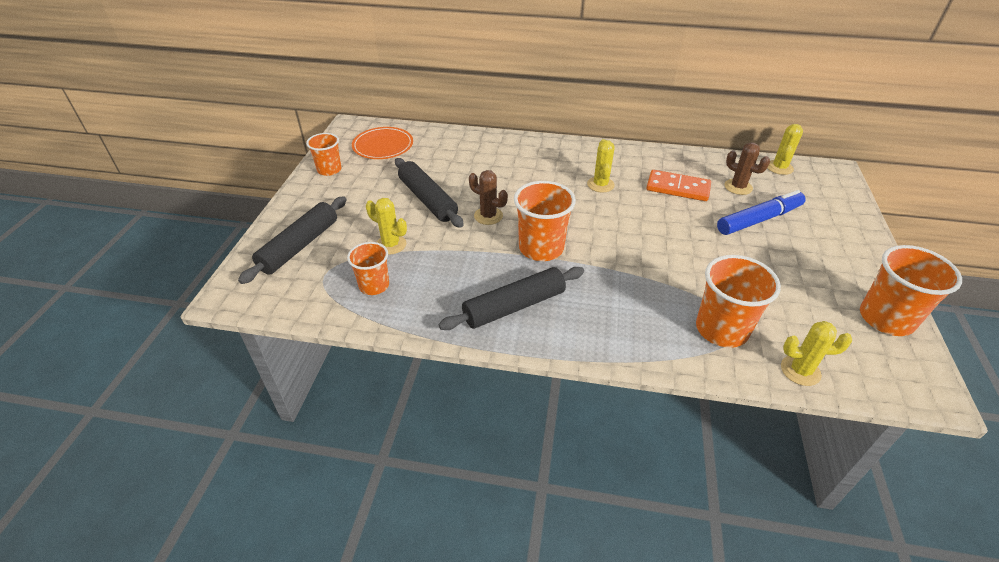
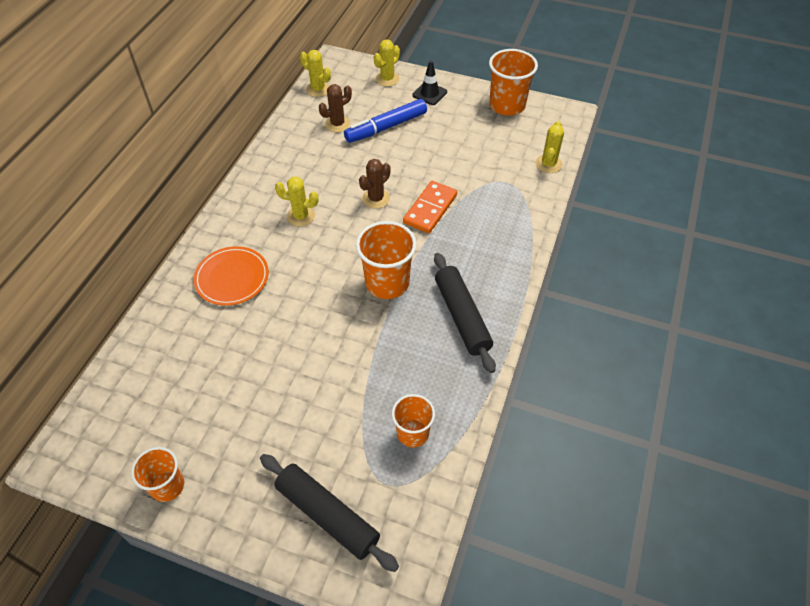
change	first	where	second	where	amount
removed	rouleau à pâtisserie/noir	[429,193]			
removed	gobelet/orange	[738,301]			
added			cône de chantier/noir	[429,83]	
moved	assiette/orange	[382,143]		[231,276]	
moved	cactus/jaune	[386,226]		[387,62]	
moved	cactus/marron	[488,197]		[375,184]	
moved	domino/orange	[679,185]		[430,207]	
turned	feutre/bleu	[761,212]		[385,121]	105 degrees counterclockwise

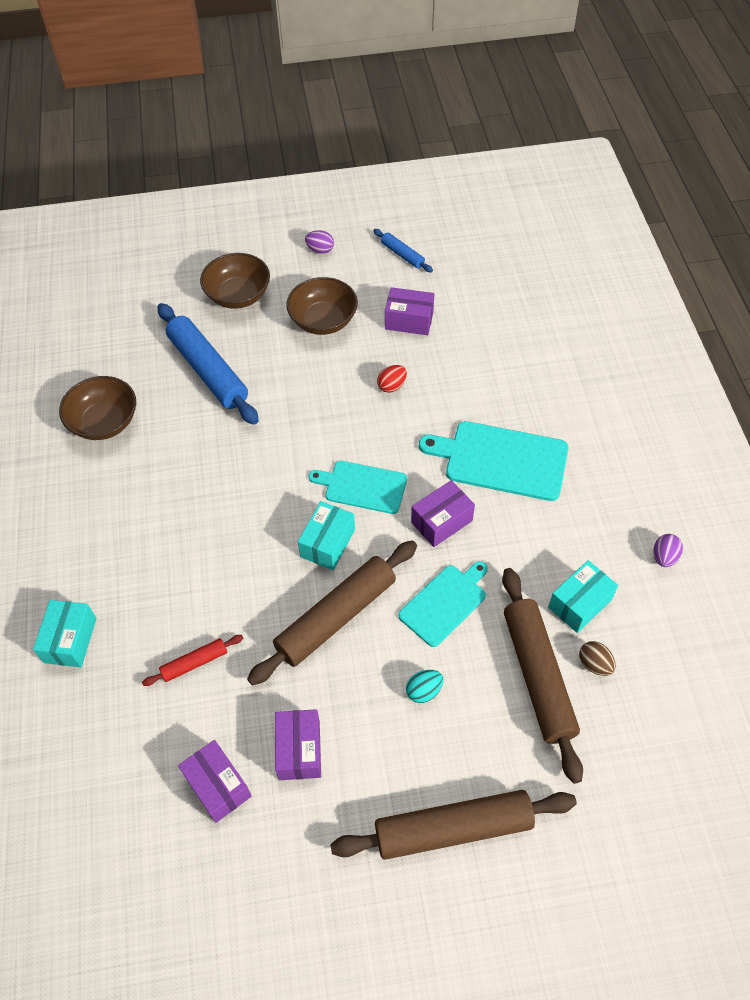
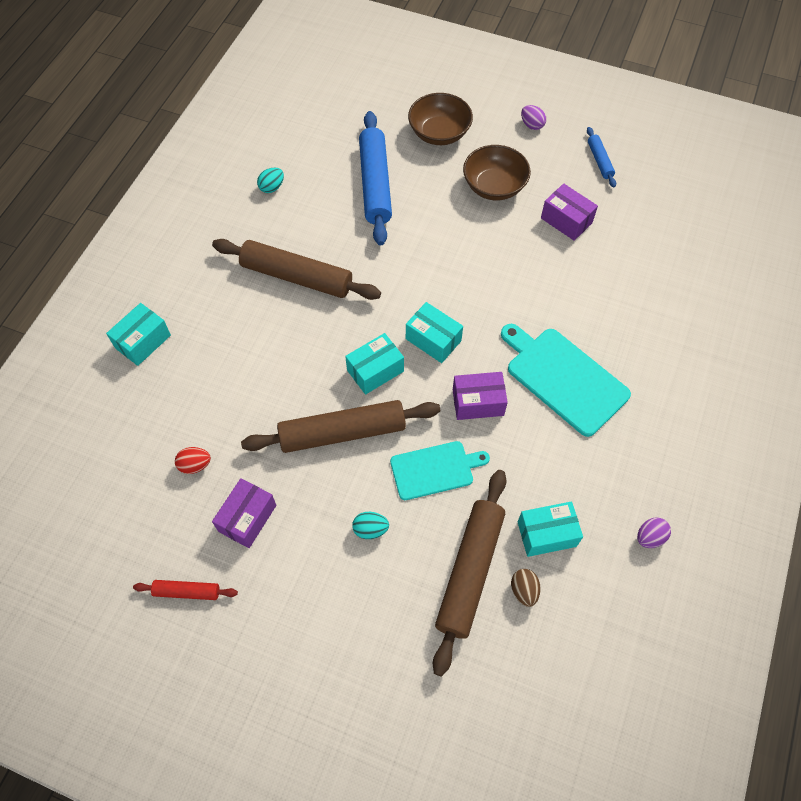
change	first	where	second	where	amount
removed	boîte/violet	[215,781]			
moved	rouleau à pâtisserie/rouge	[192,660]		[185,590]	
moved	rouleau à pâtisserie/marron	[453,825]		[296,269]	
moved	œuf/rouge	[392,379]		[193,460]	
replaced	bol/marron	[97,408]	œuf/turquoise	[270,180]	
replaced	planche à découper/turquoise	[358,487]	boîte/turquoise	[434,332]	

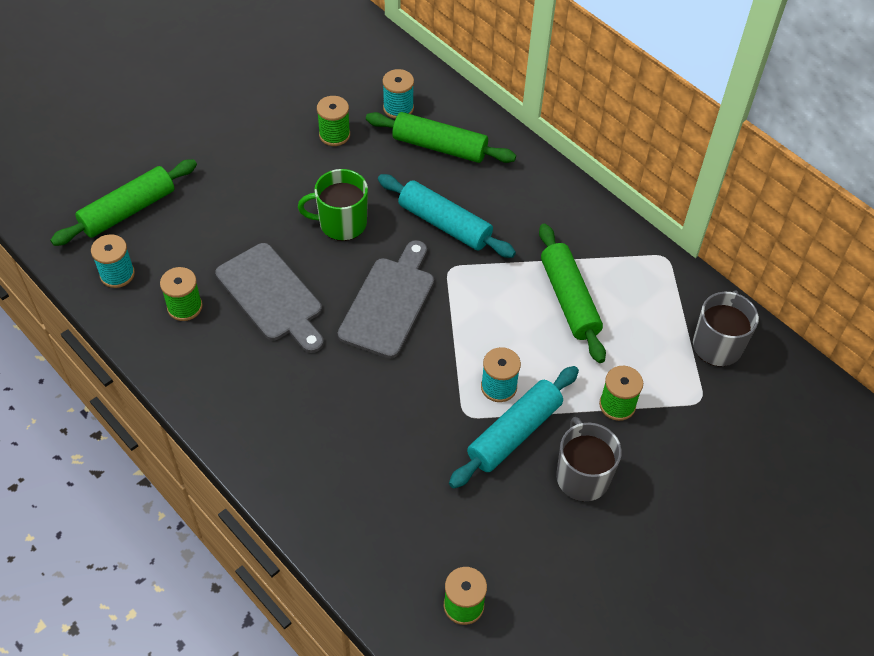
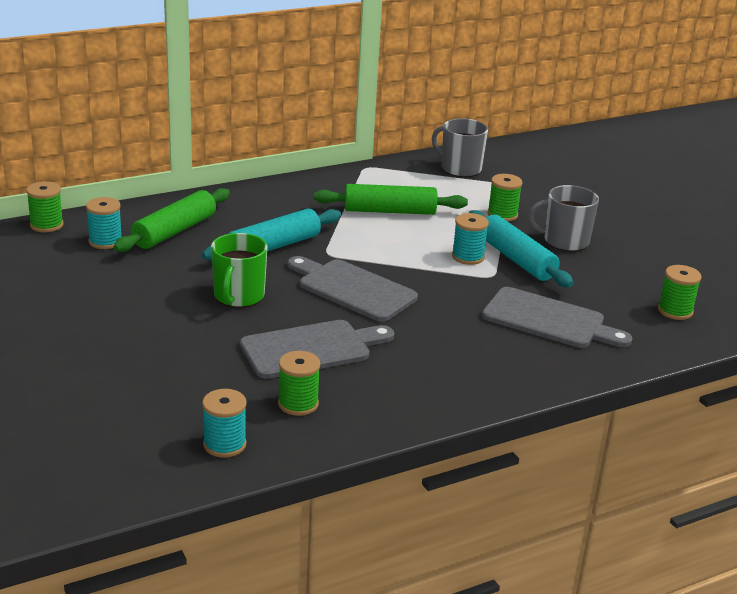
change	first	where	second	where	amount
removed	rouleau à pâtisserie/vert	[123,202]			
added			planche à découper/gris	[557,317]	
moved	bobine/vert	[333,121]		[45,206]	

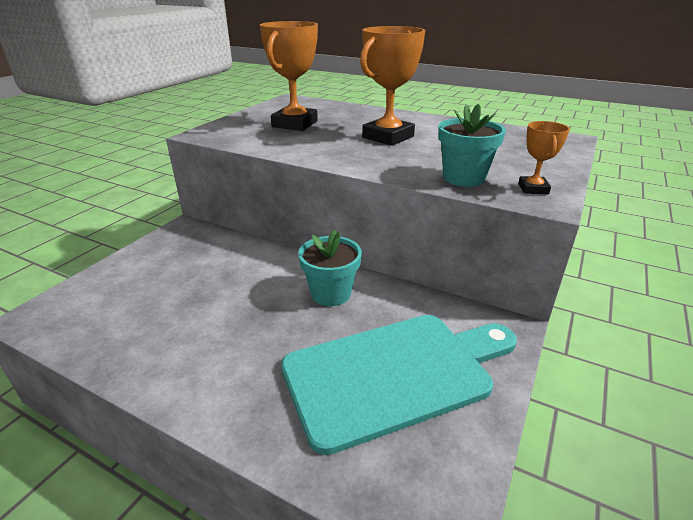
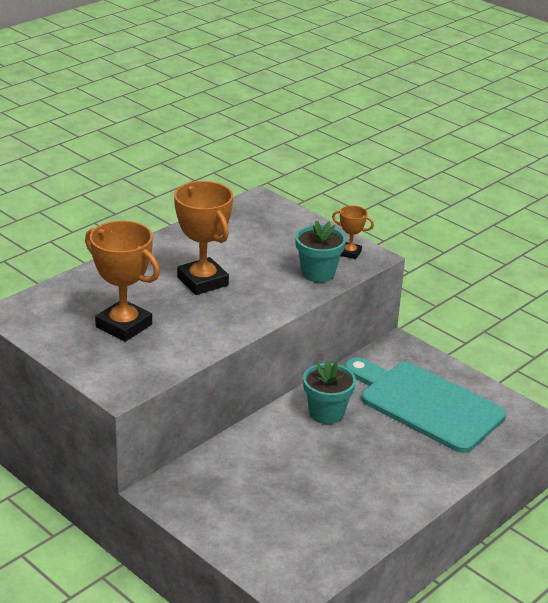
change	first	where	second	where	amount
turned	planche à découper/turquoise	[399,385]		[425,405]	45 degrees counterclockwise

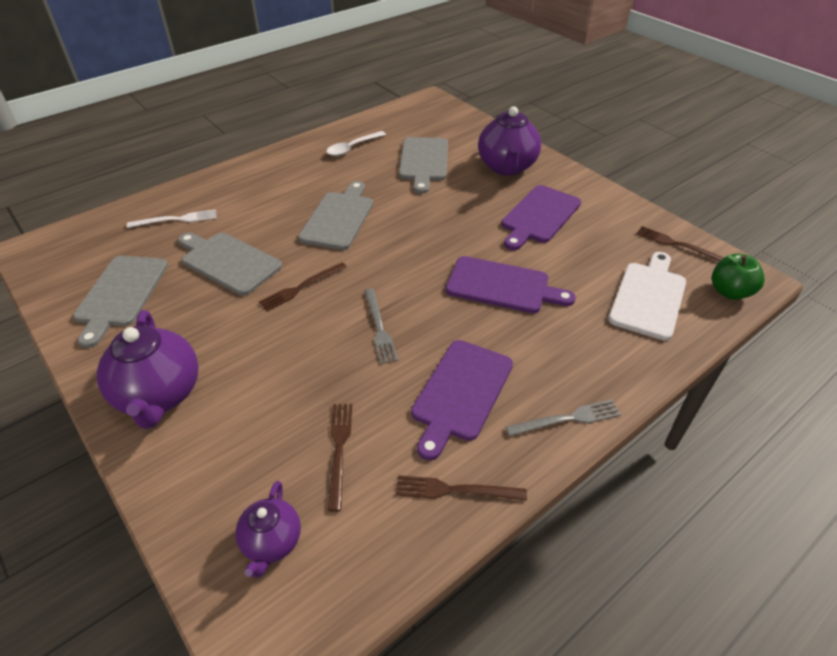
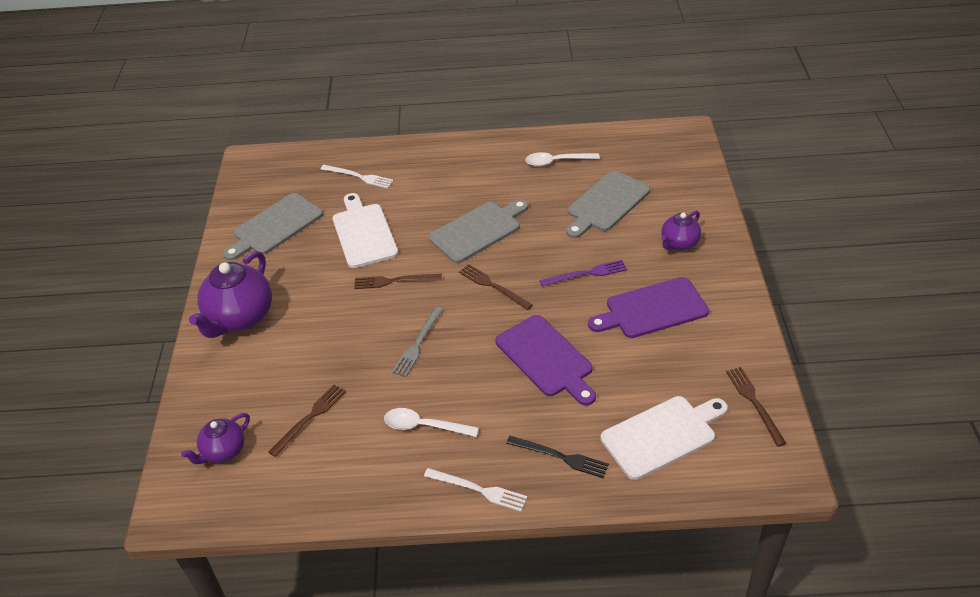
change	first	where	second	where	amount
removed	pomme/vert	[738,277]			
added			fourchette/noir	[557,457]	
added			fourchette/violet	[583,273]	
moved	fourchette/marron	[461,488]		[496,287]	
replaced	planche à découper/violet	[462,400]	cuillère/blanc	[431,422]	
recoloured	planche à découper/gris	[230,264]	planche à découper/blanc	[365,230]	
recoloured	fourchette/gris	[563,418]	fourchette/blanc	[476,490]	
resized	théière/violet	[509,141]		[681,230]	x0.57

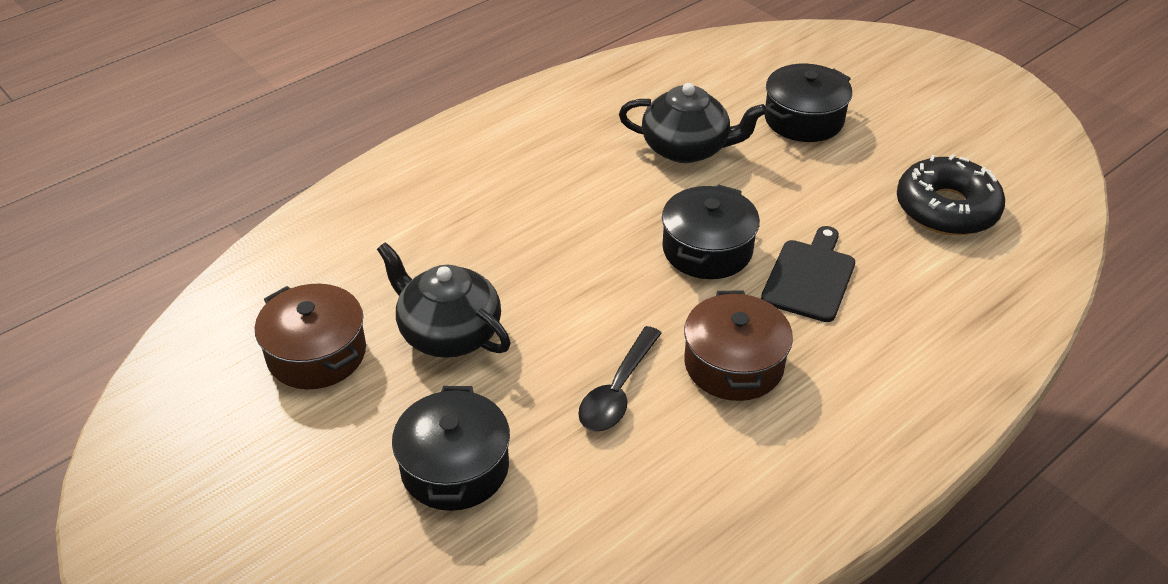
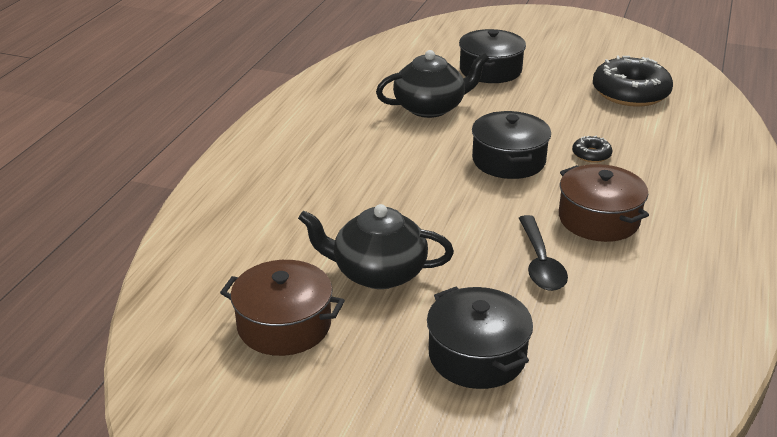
change	first	where	second	where	amount
replaced	planche à découper/noir	[808,274]	beignet/noir	[592,149]	

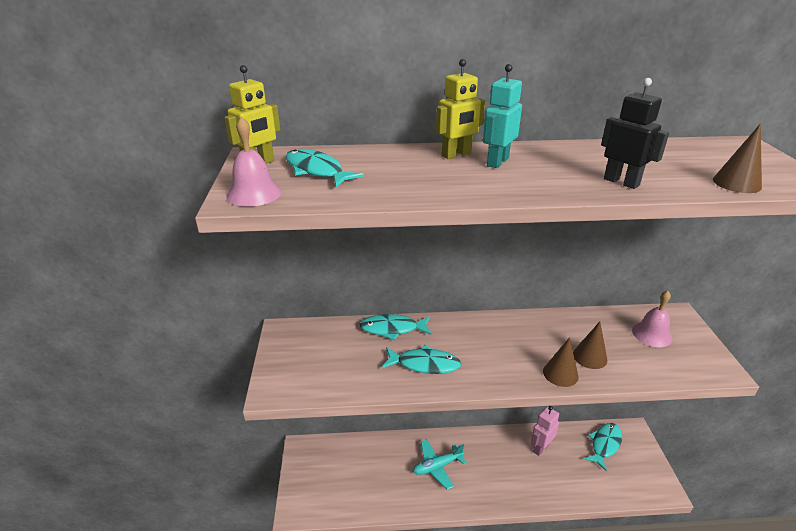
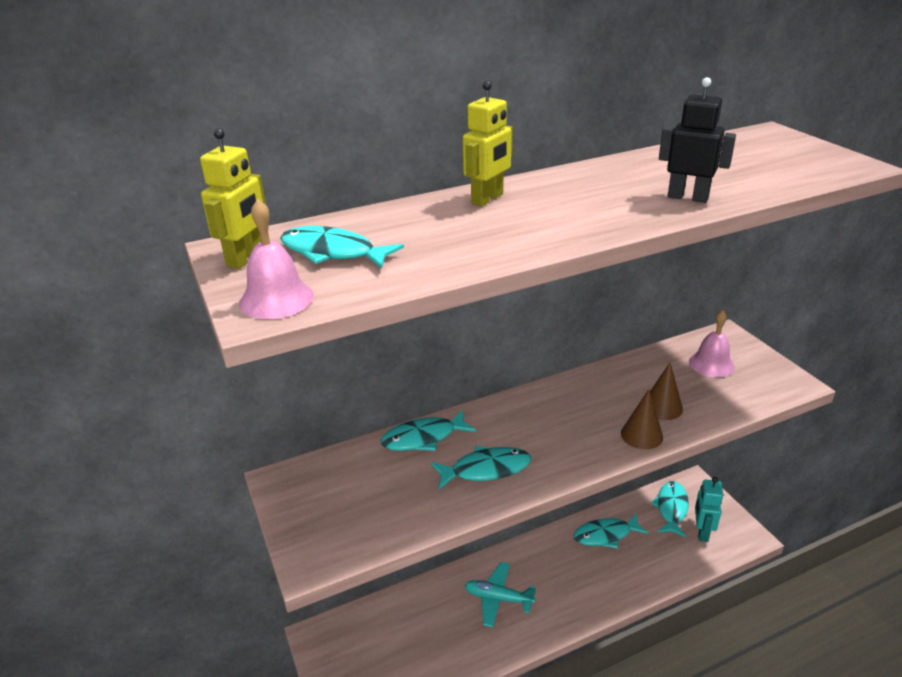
change	first	where	second	where	amount
removed	cône/marron	[737,158]			
moved	robot/turquoise	[502,116]		[709,509]	
replaced	robot/rose	[545,431]	poisson/turquoise	[610,531]	
turned	avion/turquoise	[440,464]		[500,594]	60 degrees clockwise

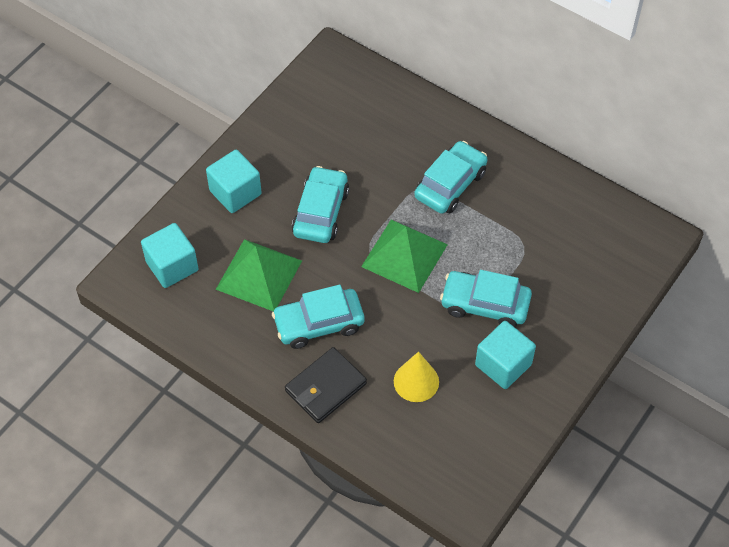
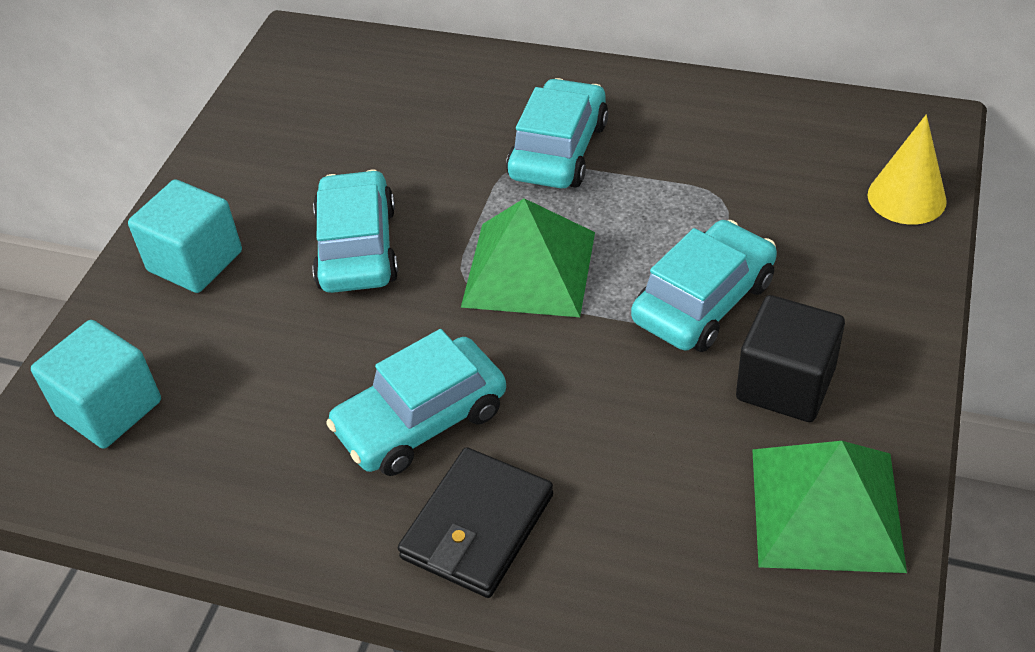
change	first	where	second	where	amount
moved	pyramide/vert	[259,275]		[829,507]	
moved	cône/jaune	[416,377]		[907,170]	
recoloured	cube/turquoise	[505,355]	cube/noir	[790,358]	
turned	voiture/turquoise	[486,298]		[704,286]	135 degrees clockwise

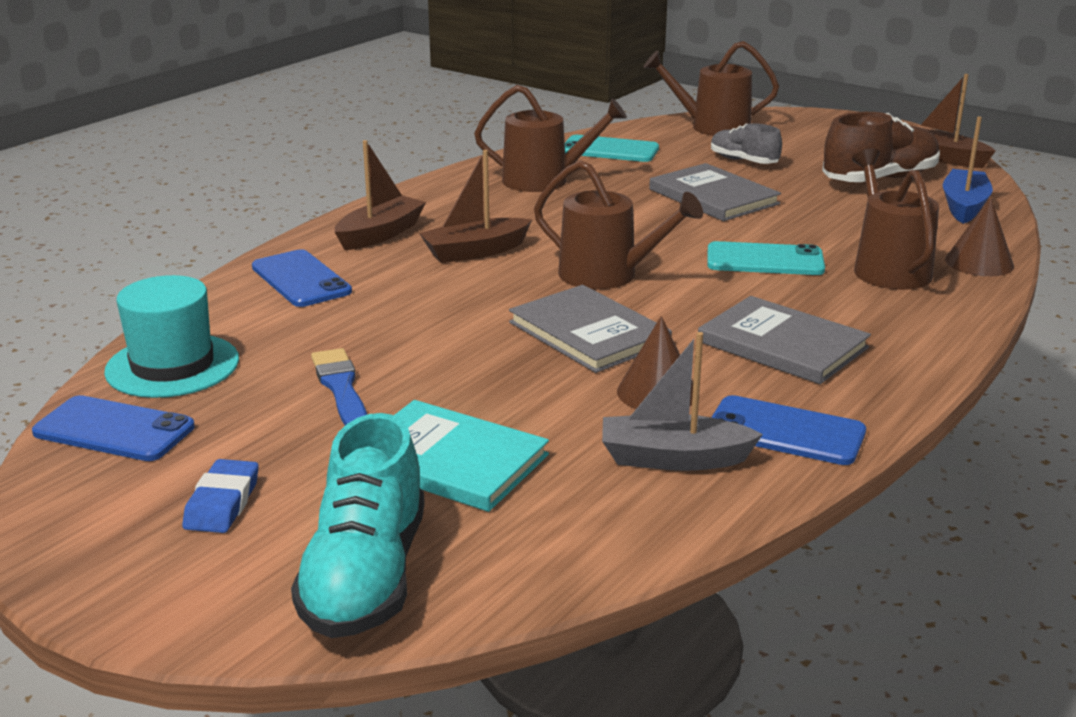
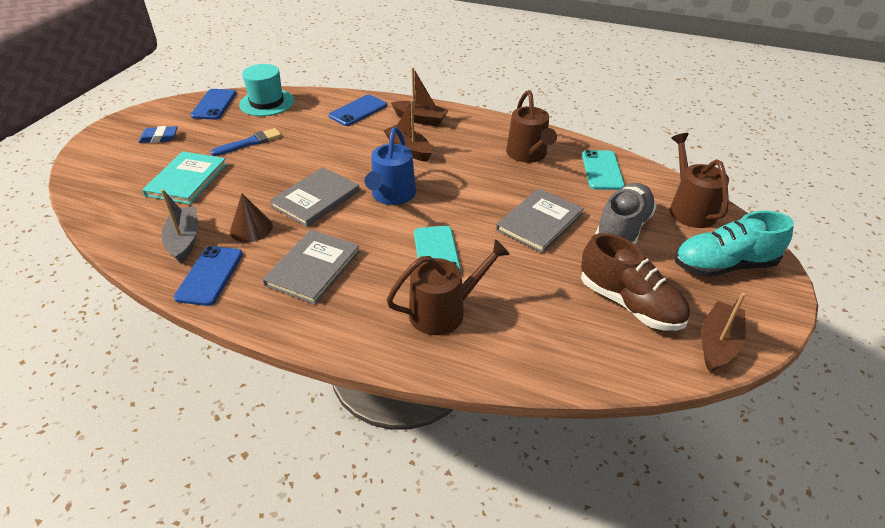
change	first	where	second	where	amount
removed	bateau/bleu	[968,170]			
removed	cône/marron	[979,236]			
moved	chaussure/turquoise	[358,525]		[734,244]	
recoloured	arrosoir/marron	[618,224]	arrosoir/bleu	[390,166]	
resized	chaussure/gris	[746,143]		[625,214]	x1.69

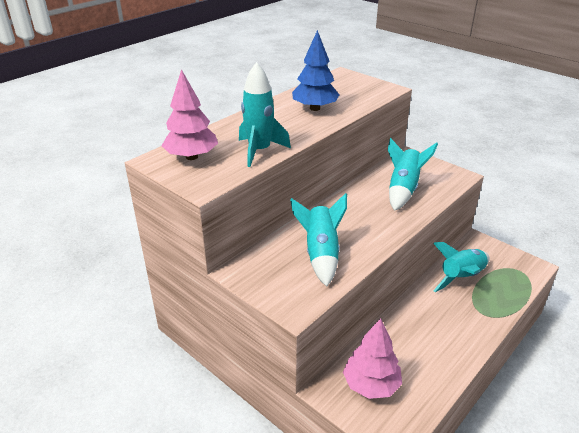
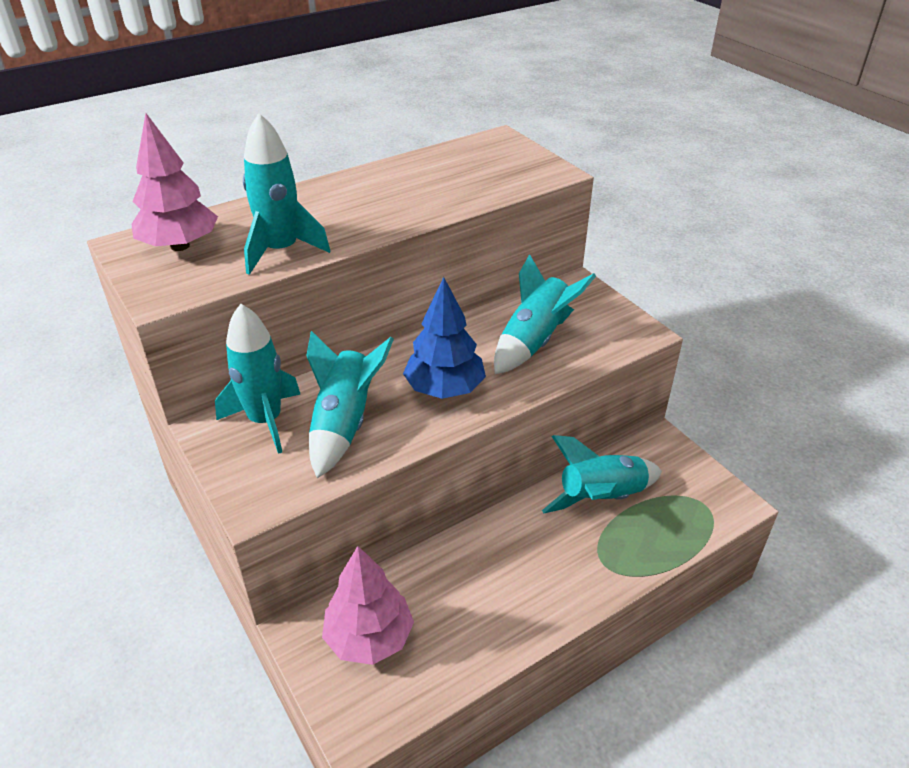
change	first	where	second	where	amount
added			fusée/turquoise	[257,379]	
moved	arbre/bleu	[315,70]		[444,338]	

